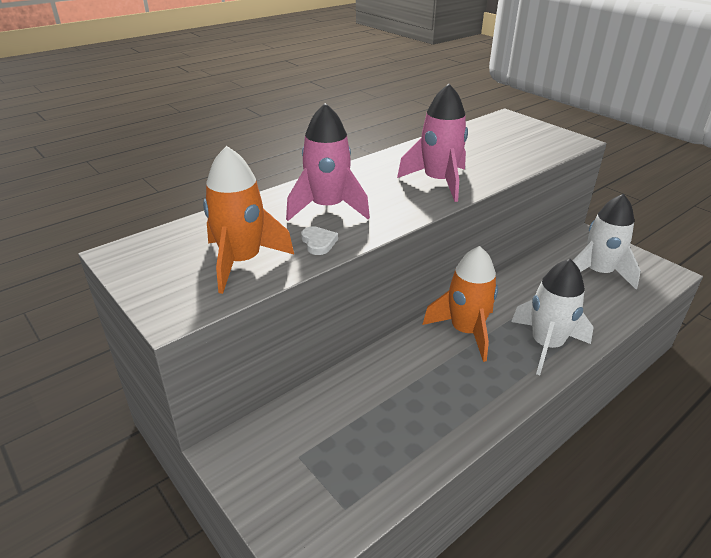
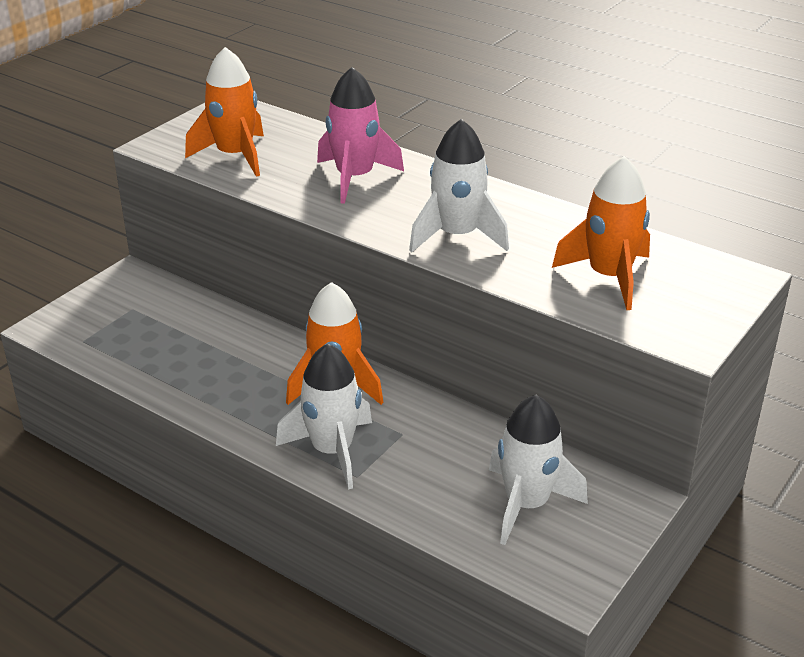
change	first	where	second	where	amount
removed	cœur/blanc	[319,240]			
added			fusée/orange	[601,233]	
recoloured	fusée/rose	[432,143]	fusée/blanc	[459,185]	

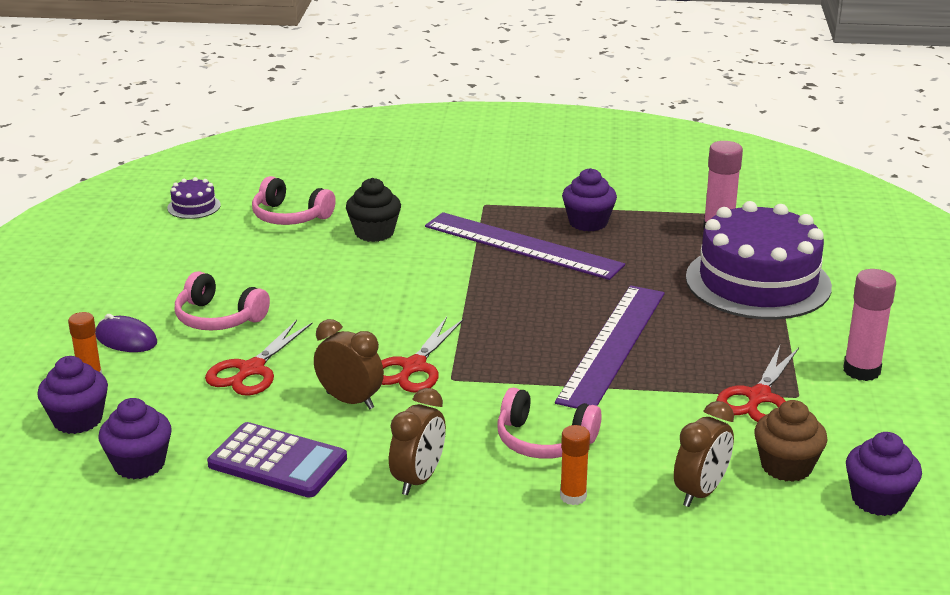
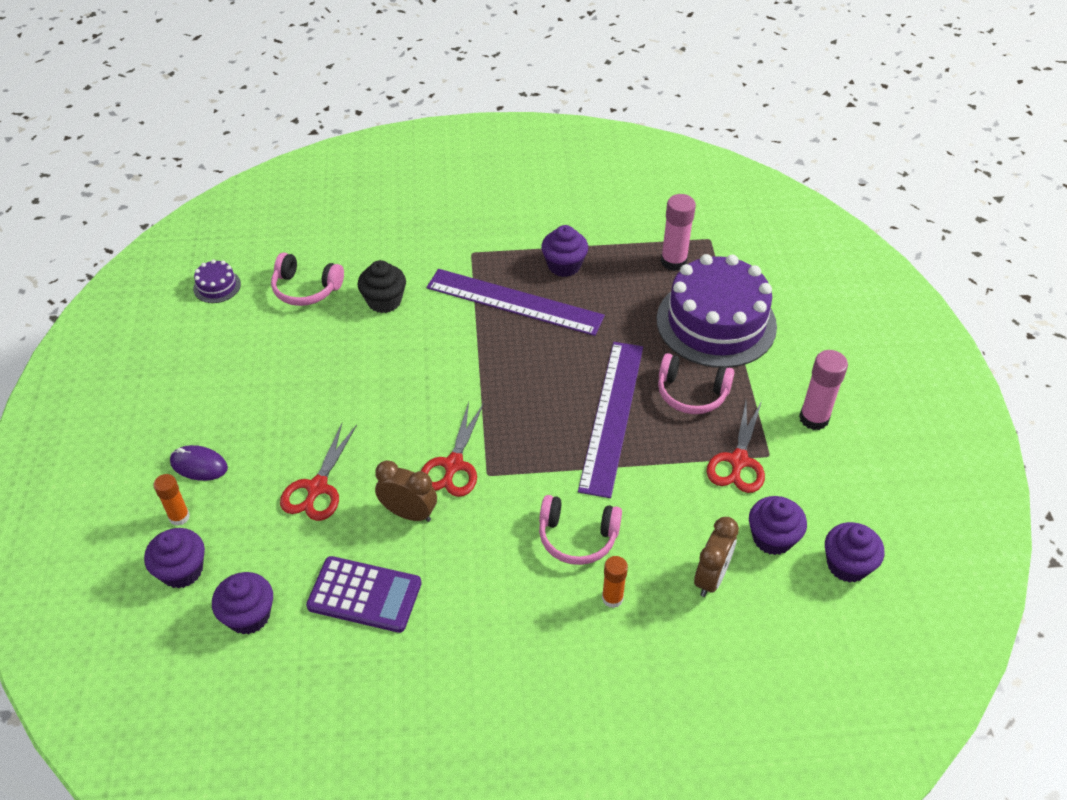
change	first	where	second	where	amount
removed	réveil/marron	[417,441]			
moved	casque audio/rose	[222,300]		[696,383]	
recoloured	muffin/marron	[791,441]	muffin/violet	[778,525]	

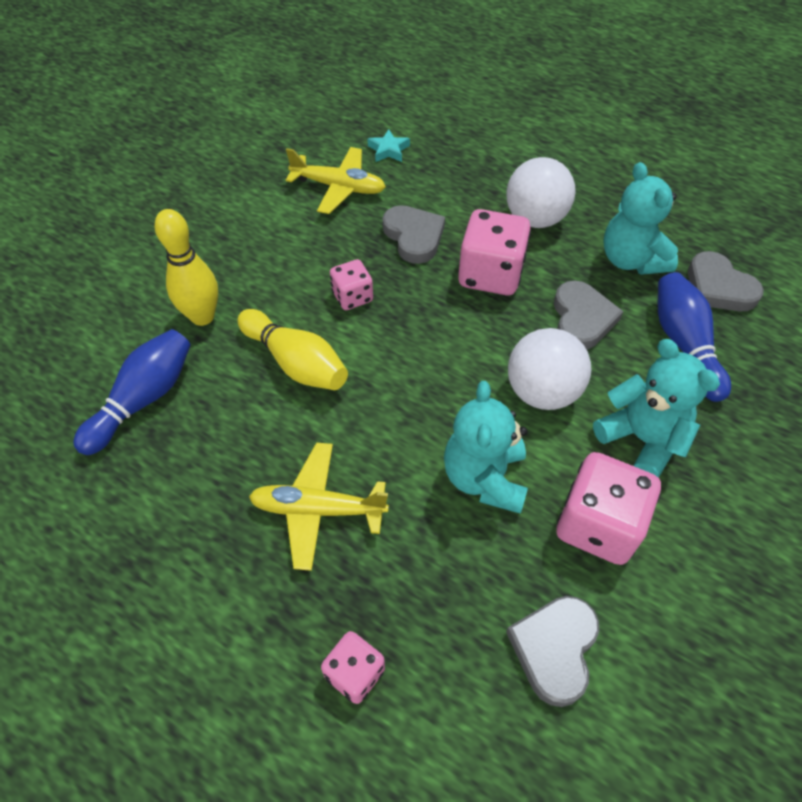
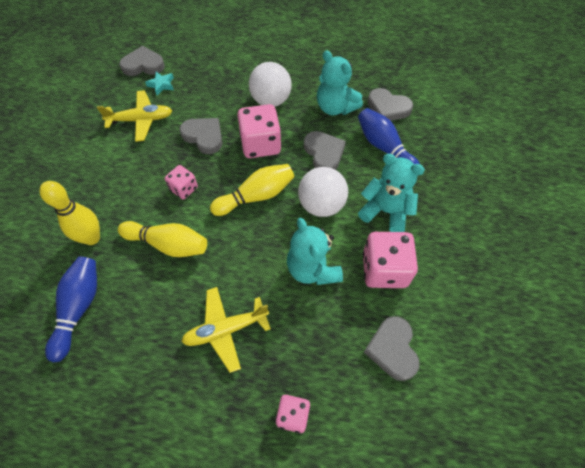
change	first	where	second	where	amount
added			cœur/gris	[142,61]	
added			quille/jaune	[252,190]	

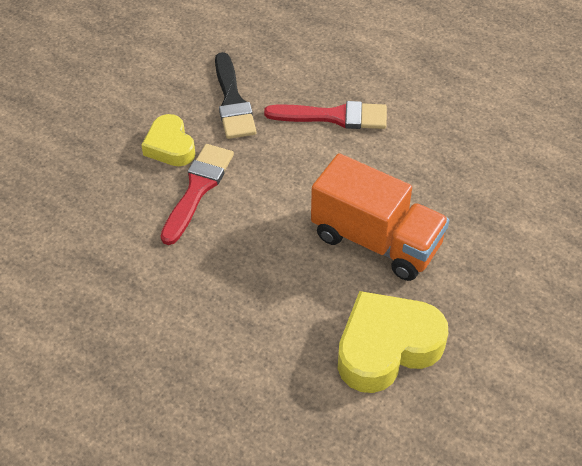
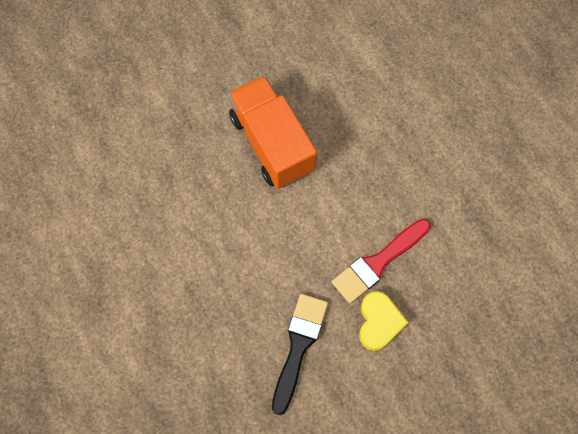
change	first	where	second	where	amount
removed	pinceau/rouge	[325,115]			
removed	cœur/jaune	[393,342]			

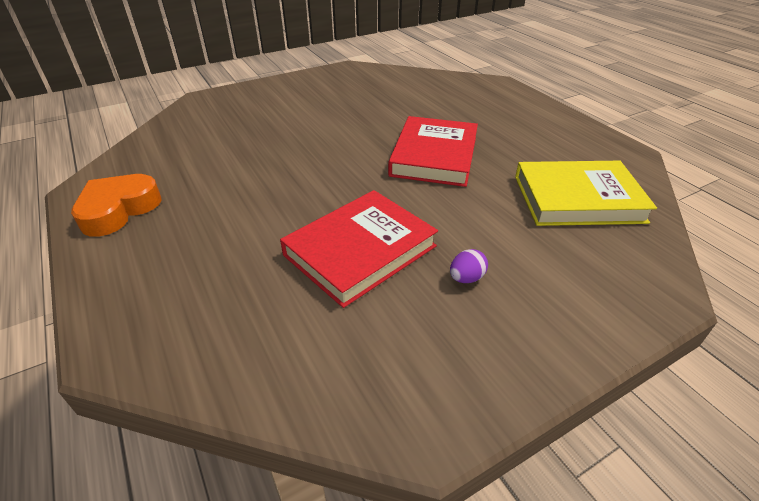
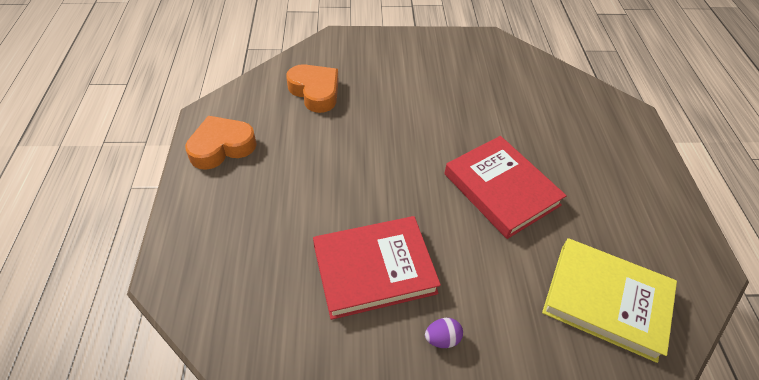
change	first	where	second	where	amount
added			cœur/orange	[312,88]	
turned	livre/rouge	[433,151]		[505,187]	75 degrees counterclockwise

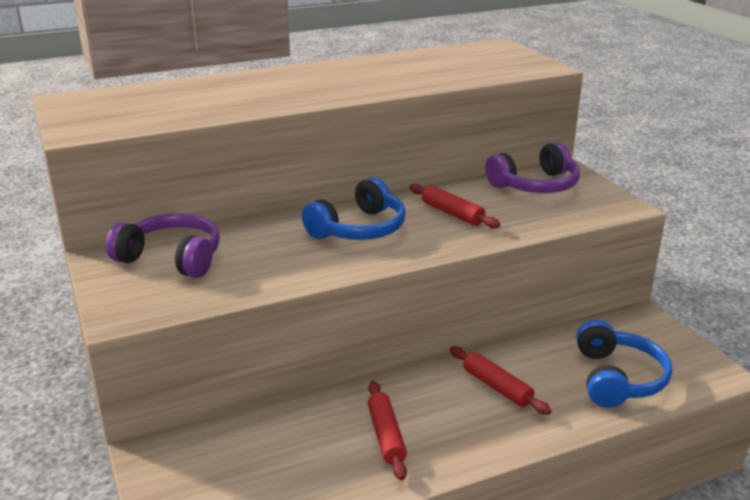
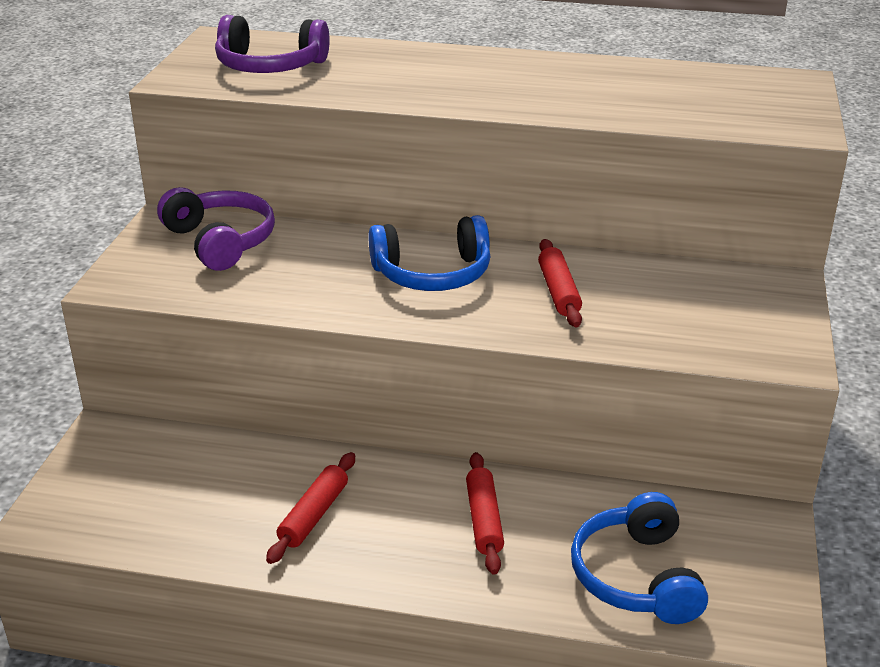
change	first	where	second	where	amount
moved	casque audio/violet	[532,167]		[272,44]	
turned	casque audio/bleu	[624,364]		[639,558]	135 degrees clockwise

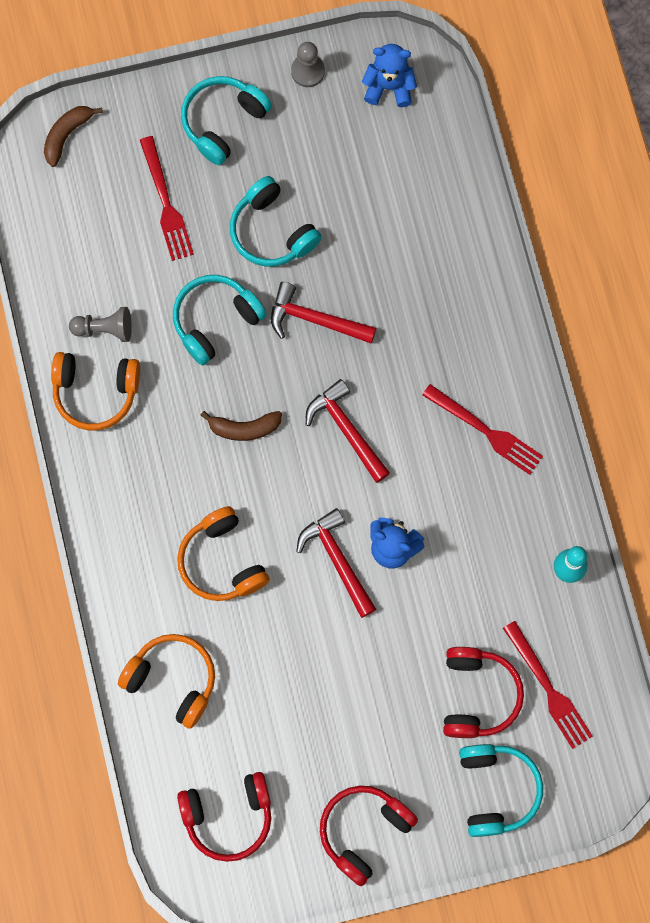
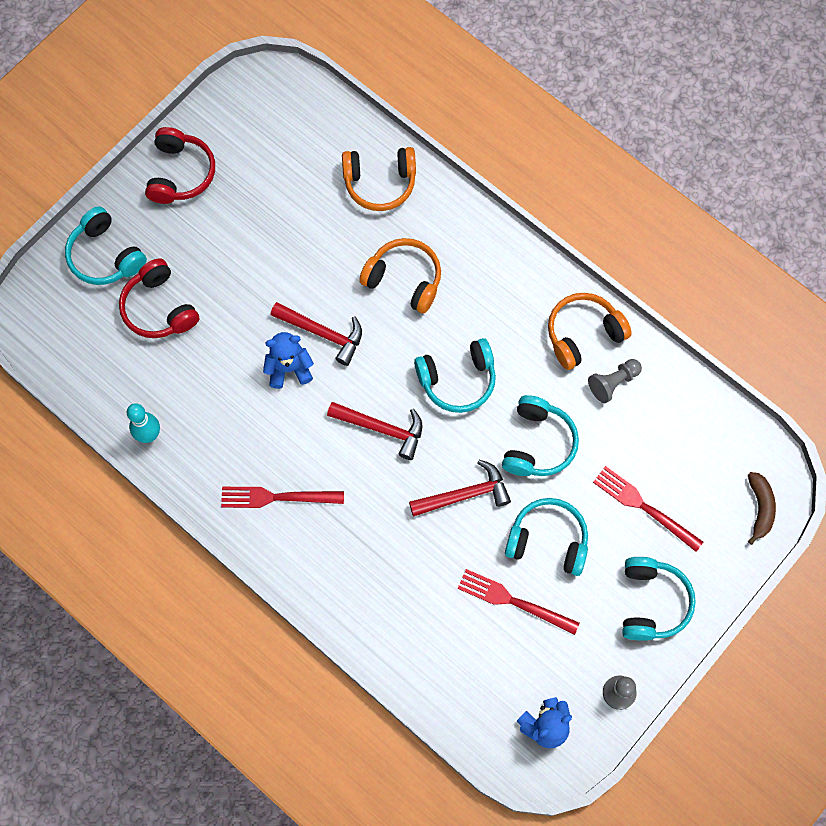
change	first	where	second	where	amount
removed	casque audio/rouge	[224,817]			
moved	fourchette/rouge	[548,685]		[519,602]	
replaced	banane/marron	[241,426]	casque audio/turquoise	[455,375]	

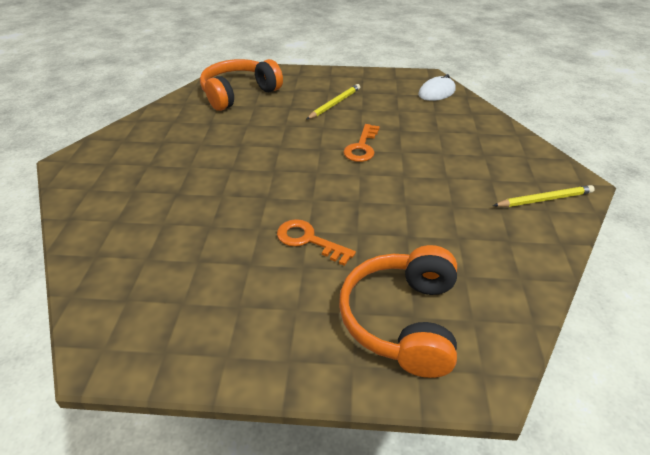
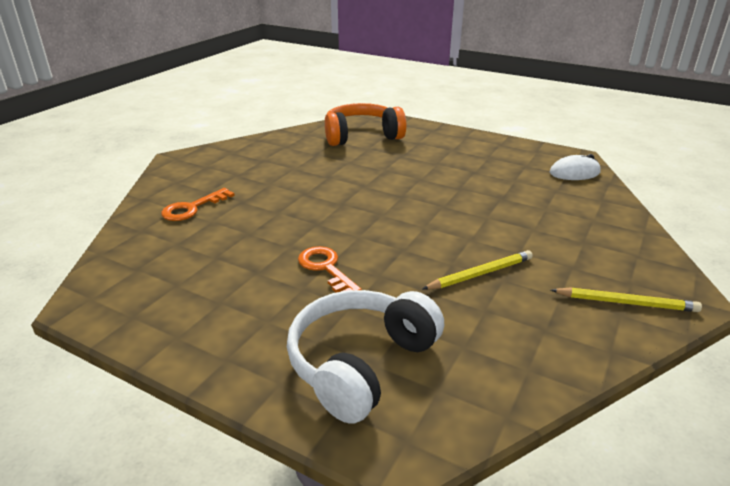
change	first	where	second	where	amount
moved	crayon/jaune	[333,102]		[477,270]	
moved	clé/orange	[361,143]		[198,204]	
recoloured	casque audio/orange	[398,311]	casque audio/blanc	[365,357]	

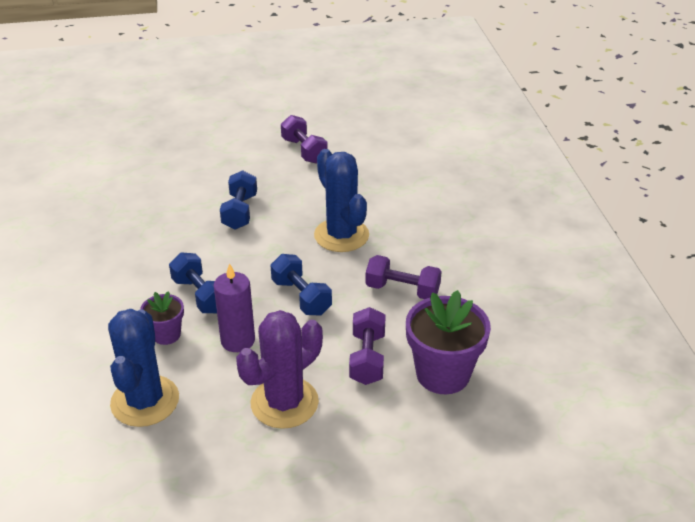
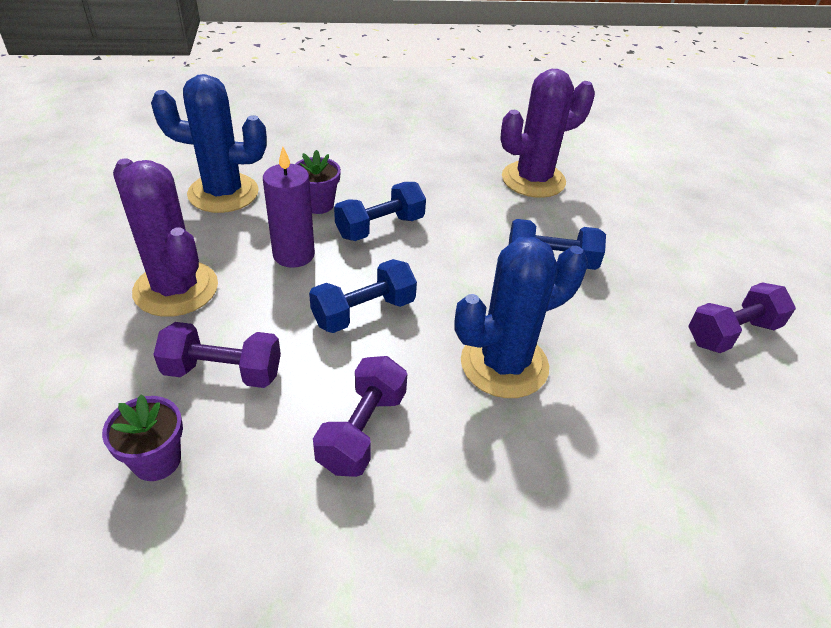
change	first	where	second	where	amount
added			cactus/violet	[547,133]	
resized	pot de fleurs/violet	[448,342]		[142,437]	x0.55

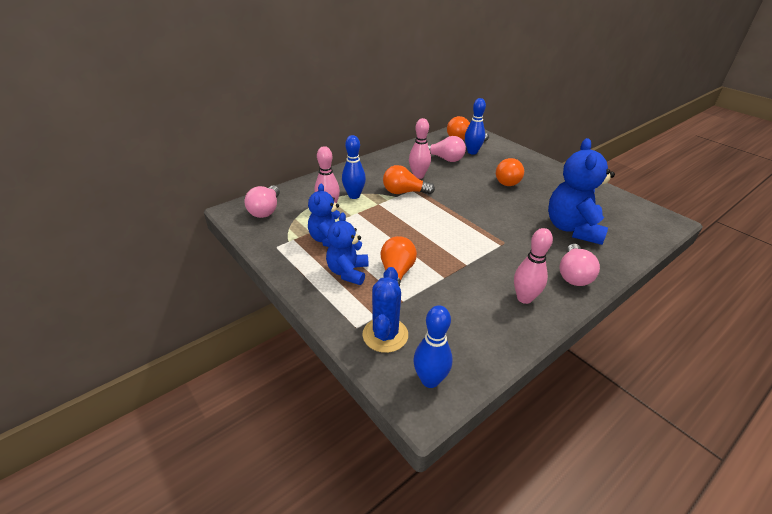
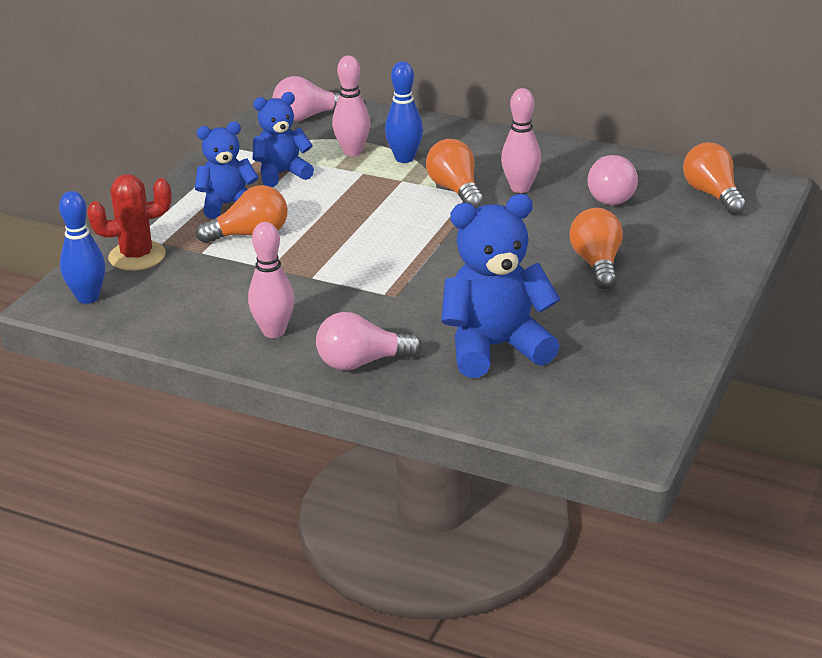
change	first	where	second	where	amount
removed	quille/bleu	[475,126]			
recoloured	cactus/bleu	[385,310]	cactus/rouge	[129,222]	
turned	ampoule/orange	[510,172]		[596,249]	105 degrees clockwise

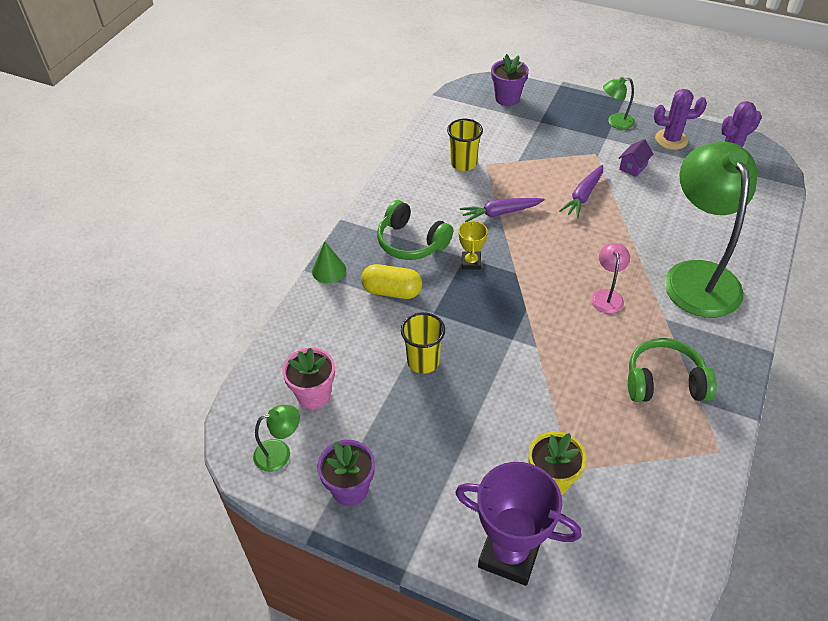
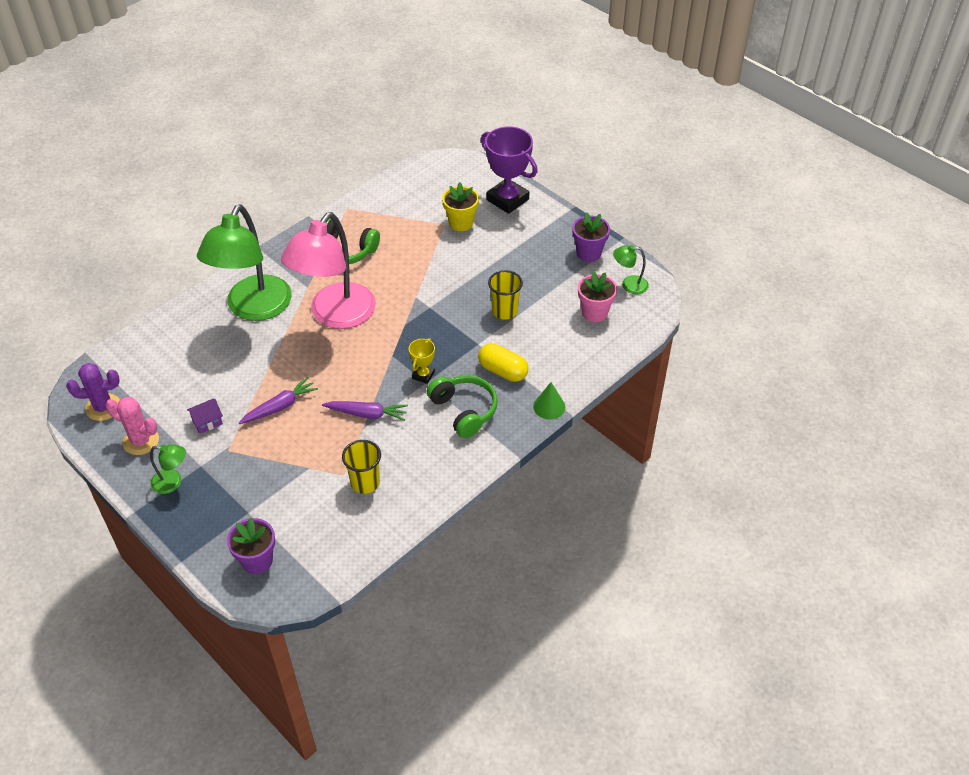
change	first	where	second	where	amount
recoloured	cactus/violet	[680,119]	cactus/rose	[132,426]	
resized	lampe/rose	[610,278]		[328,270]	x2.41

